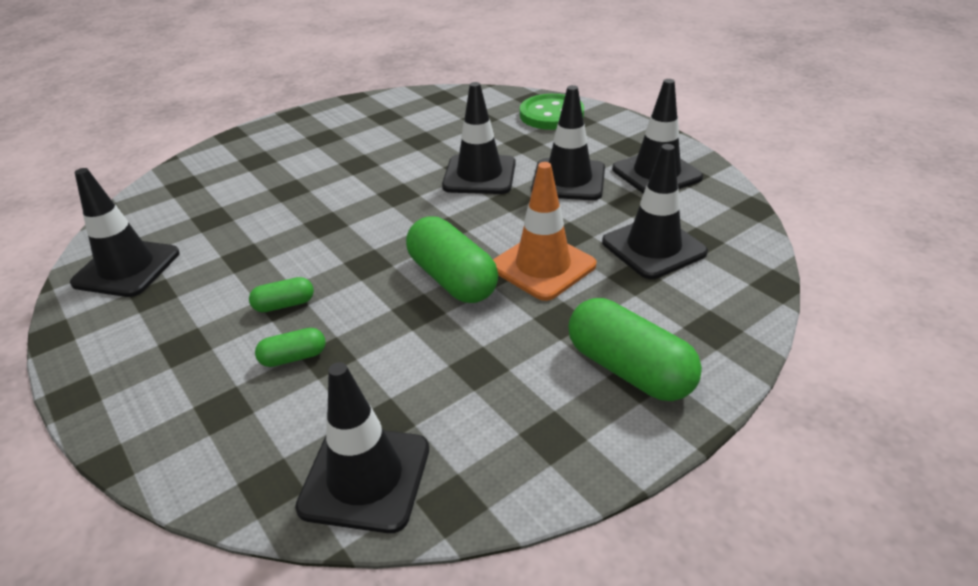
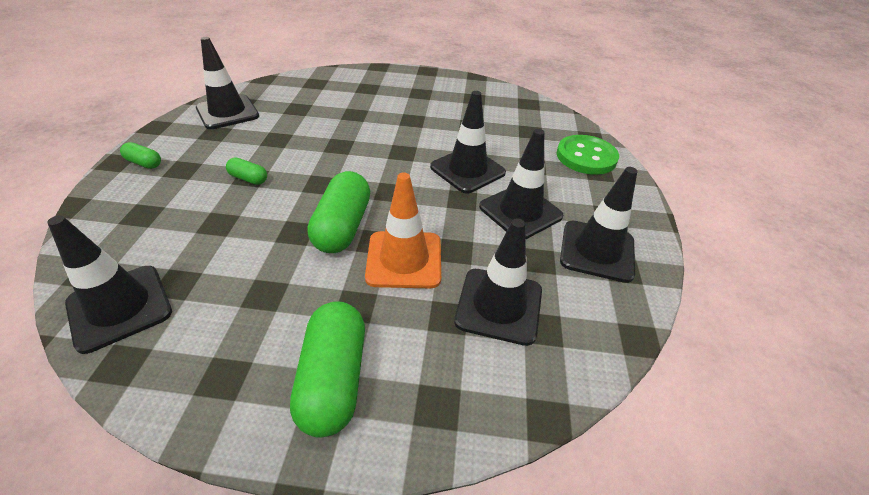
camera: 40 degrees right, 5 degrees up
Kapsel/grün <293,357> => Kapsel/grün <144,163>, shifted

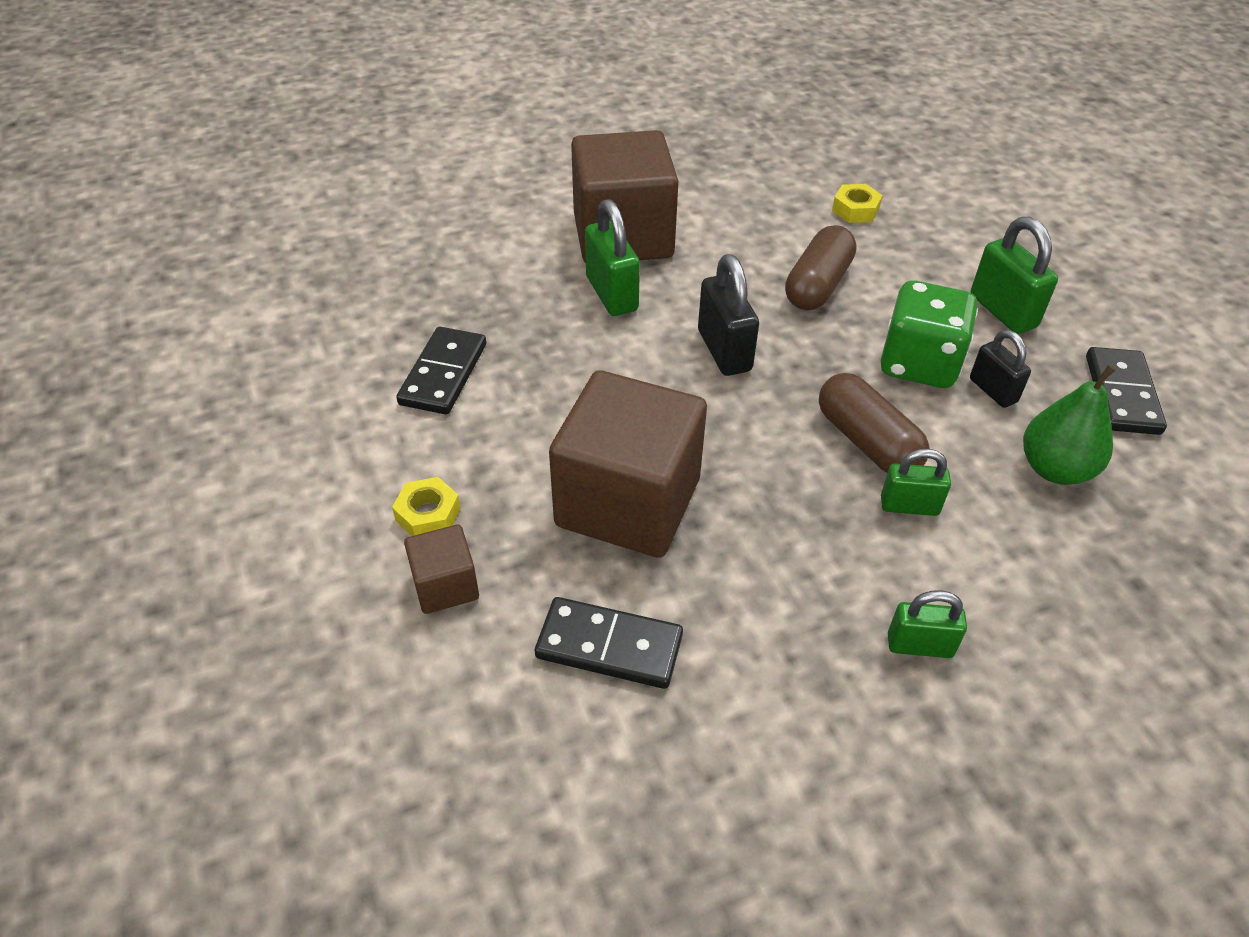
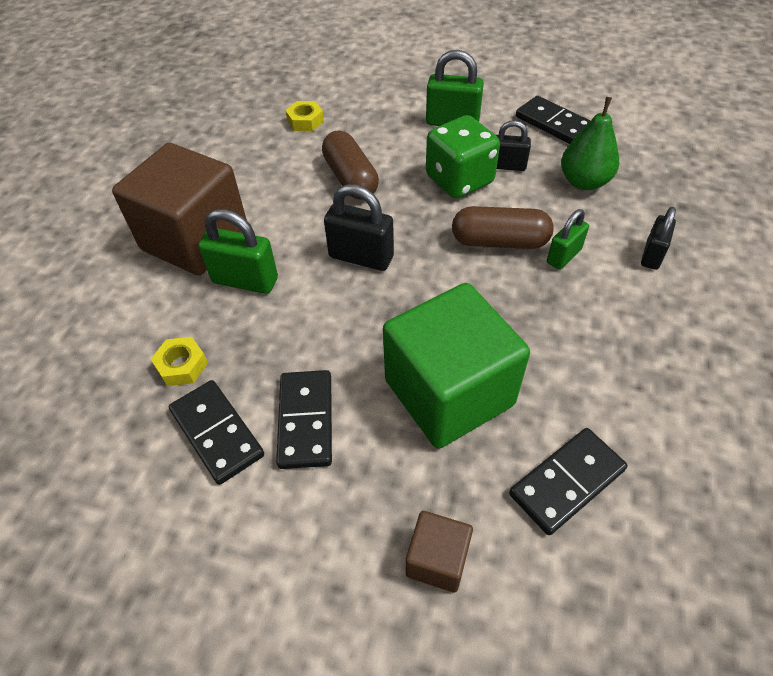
camera: 50 degrees left, 5 degrees up
Vorhängeschloss/grün <919,645> => nothing
nothing => Dominostein/schwarz <305,420>
nothing => Vorhängeschloss/schwarz <652,255>
Sechskantmutter/gelb <428,514> => Sechskantmutter/gelb <182,365>, shifted
Kubus/braun <628,502> => Kubus/grün <449,392>

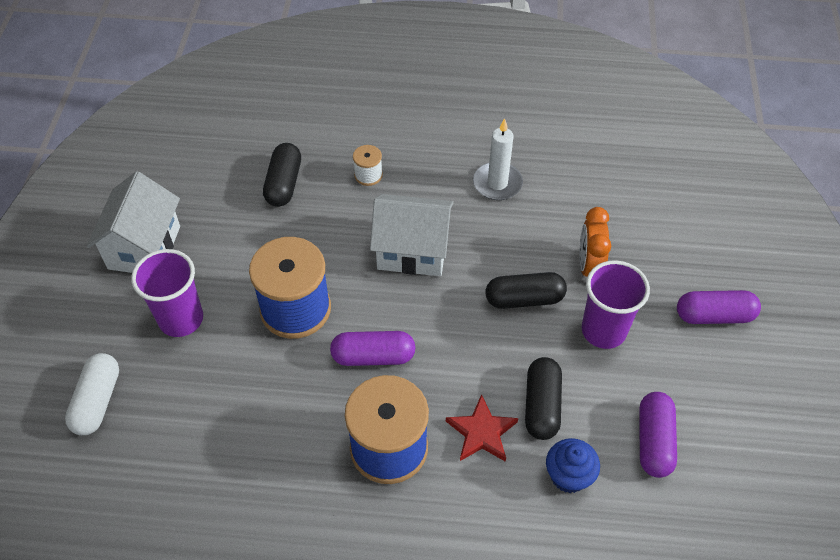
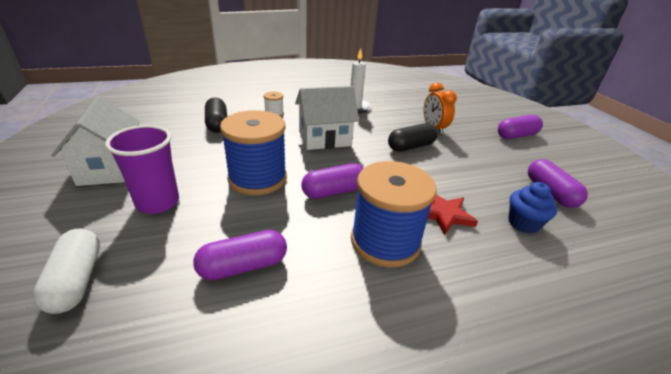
camera: 25 degrees left, 20 degrees down
Kapsel/schwarz <541,405> => nothing
Becher/lila <603,330> => nothing
nothing => Kapsel/lila <243,266>

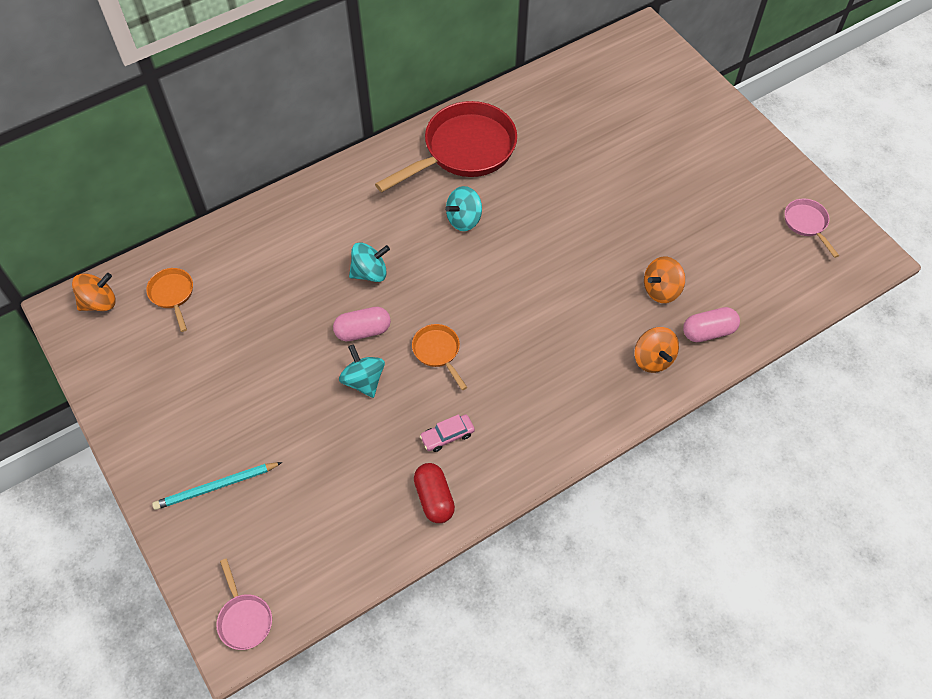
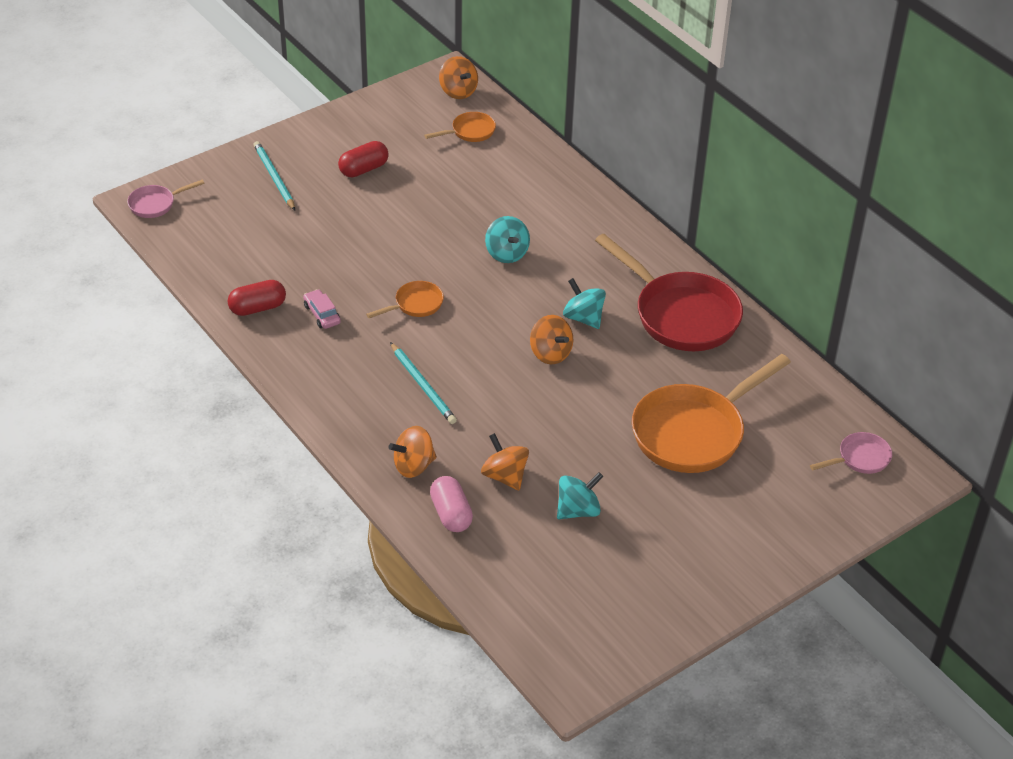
camera: 85 degrees right, 15 degrees down
Kapsel/rosa <363,331> => nothing
nothing => Kapsel/rot <363,169>
nothing => Bleistift/türkis <423,386>
nothing => Kreisel/orange <550,353>
nothing => Pfanne/orange <694,432>
Kreisel/türkis <363,380> => Kreisel/türkis <578,510>, shifted
Pfanne/rosa <806,224> => Pfanne/rosa <860,458>, shifted

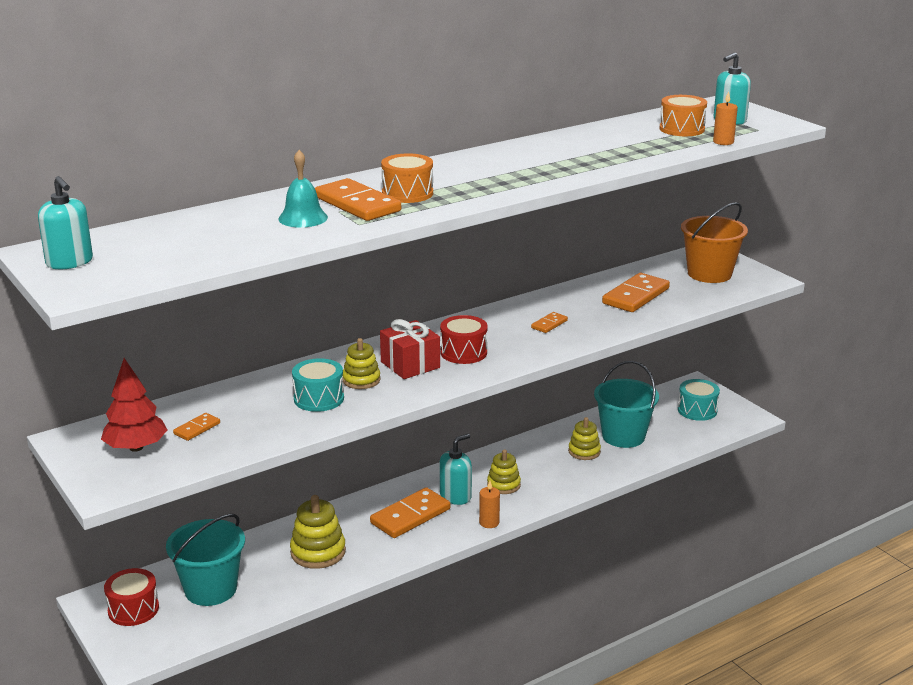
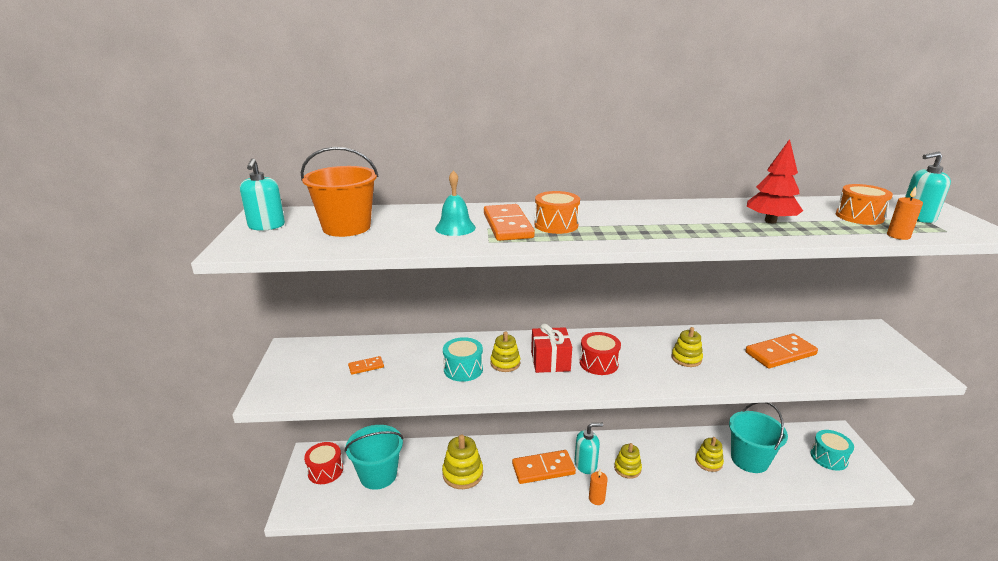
camera: 30 degrees right, 0 degrees up
Baum/rot <136,447> => Baum/rot <770,221>, shifted
Eimer/orange <709,274> => Eimer/orange <346,227>, shifted
Dominostein/orange <549,324> => Stapelspielzeug/gelb <686,358>

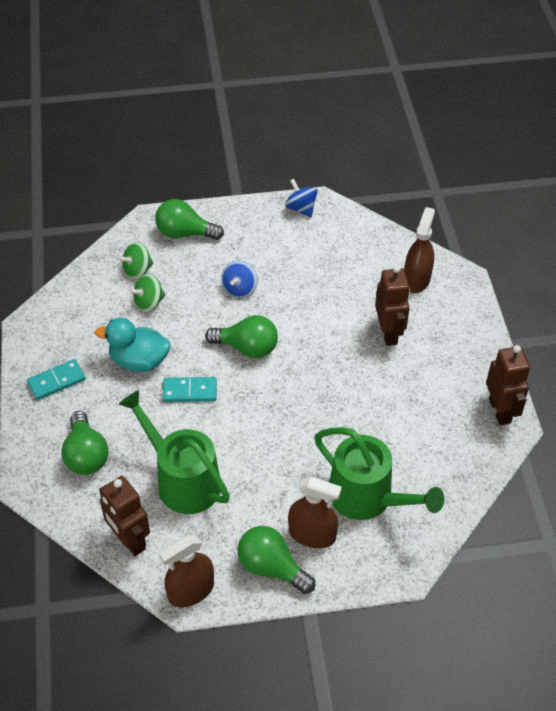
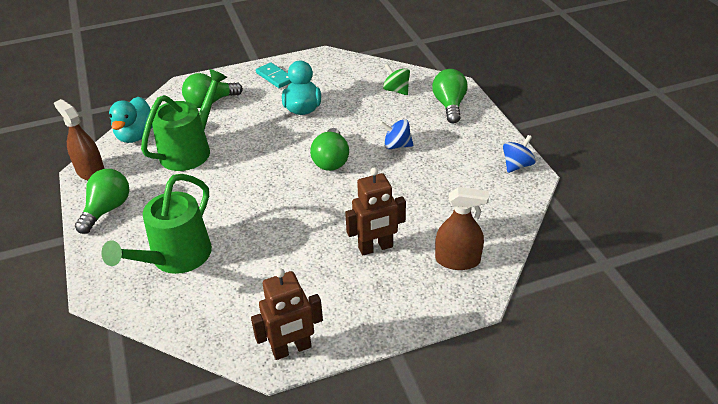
camera: 80 degrees right, 10 degrees down
Kreisel/grün <149,303> => nothing
Dominostein/türkis <190,391> => nothing
Sprühflasche/braun <312,534> => nothing
Roboter/braun <129,540> => Ente/türkis <136,135>

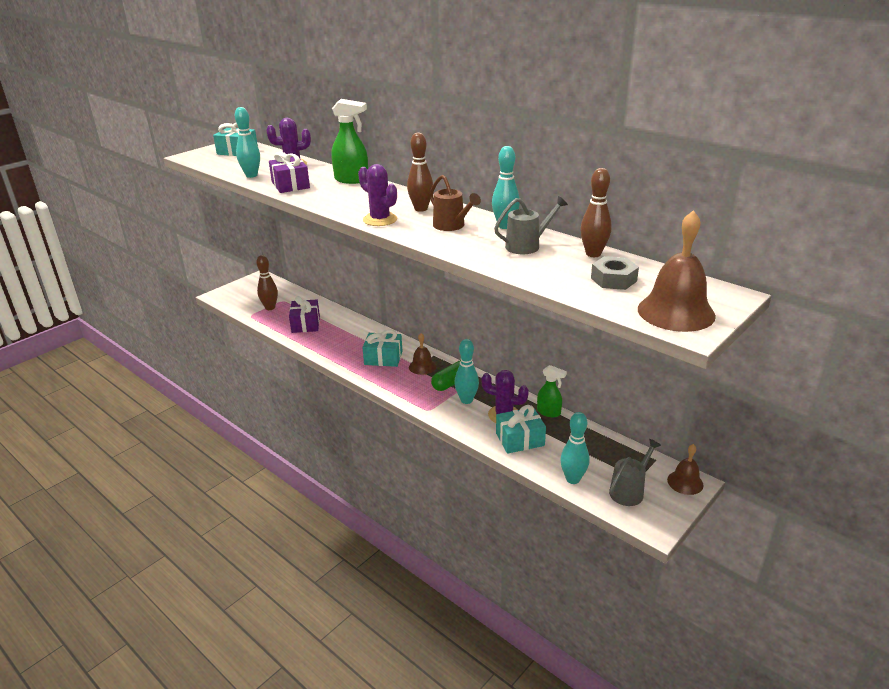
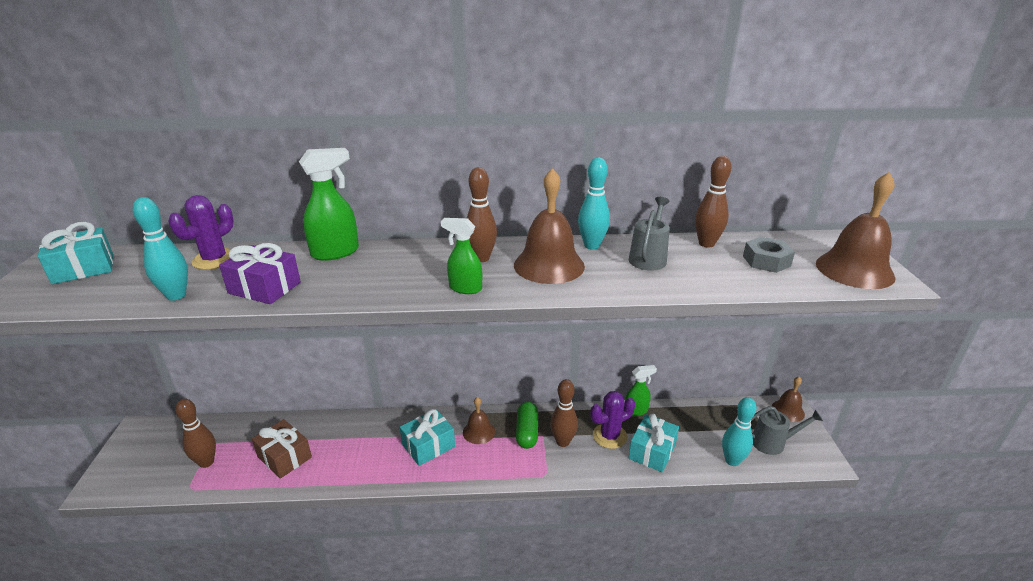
camera: 45 degrees left, 0 degrees up
Kaktus/lila <380,219> => Sprühflasche/grün <465,288>
Gießkanne/braun <452,226> => Glocke/braun <549,265>
Geschenk/lila <305,324> => Geschenk/braun <284,457>
Bowlingkegel/türkis <466,400> => Bowlingkegel/braun <563,442>
Gießkanne/grau <629,491> => Gießkanne/grau <773,442>, 90 degrees clockwise

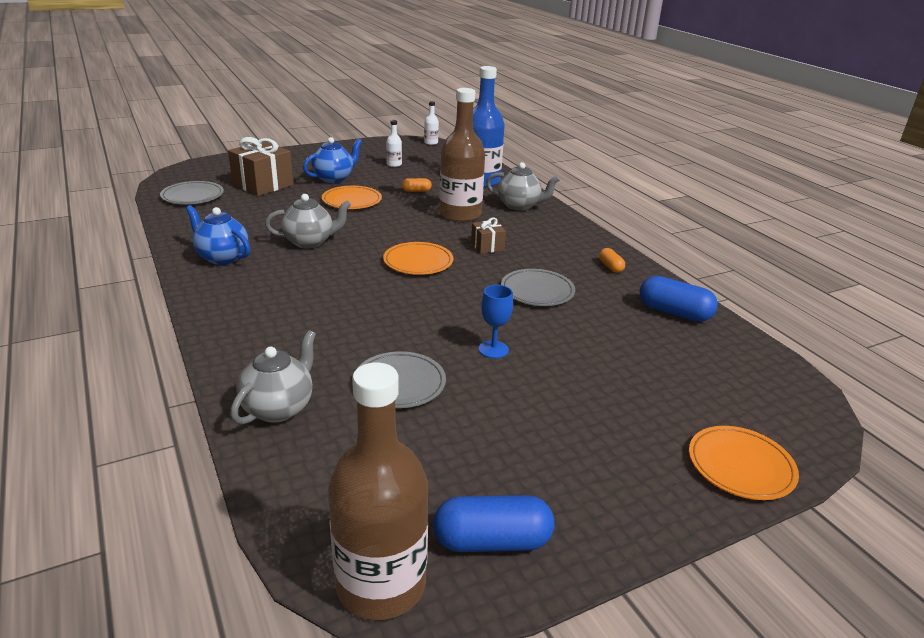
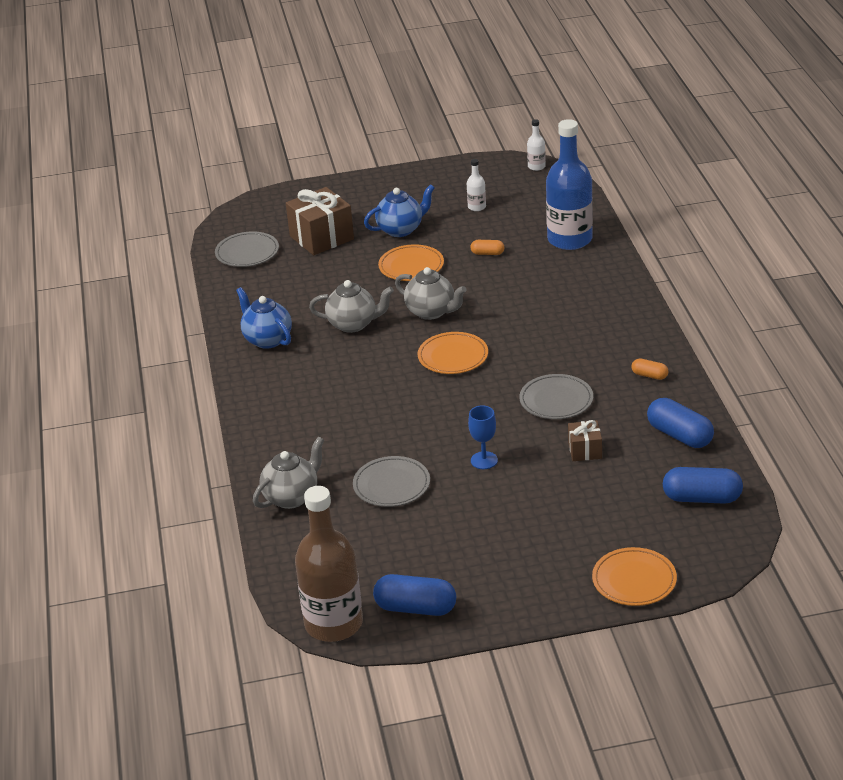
camera: 20 degrees right, 5 degrees up
Flasche/braun <460,214> => nothing
nothing => Kapsel/blau <702,498>
Geschenk/braun <487,246> => Geschenk/braun <585,450>, shifted
Teekanne/grau <519,206> => Teekanne/grau <431,312>, shifted
Kapsel/orange <610,267> => Kapsel/orange <649,375>, 60 degrees counterclockwise

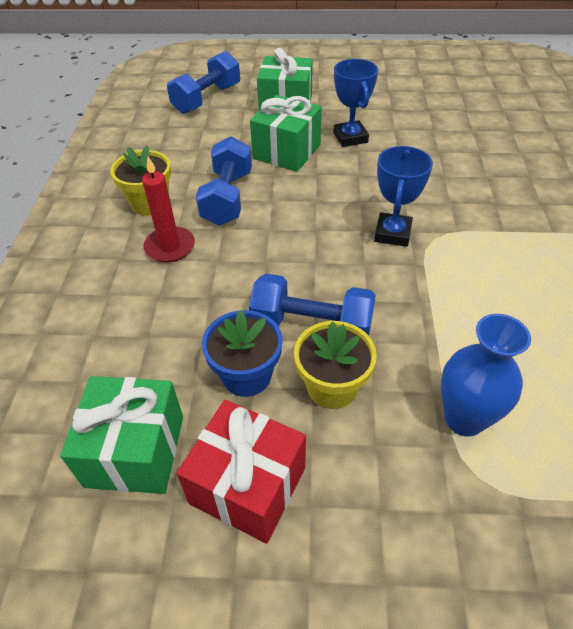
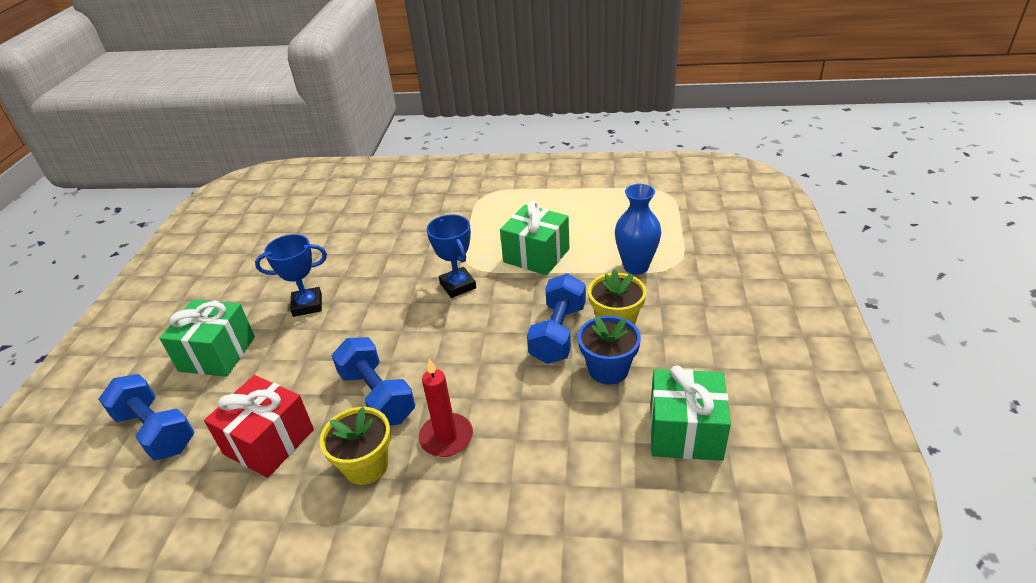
camera: 85 degrees left, 10 degrees down
Geschenk/rot <248,485> => Geschenk/rot <269,442>, shifted
Geschenk/grün <286,152> => Geschenk/grün <536,255>, shifted
Hantel/blau <227,198> => Hantel/blau <377,396>, 45 degrees clockwise
Pokal/blau <392,233> => Pokal/blau <458,285>, 45 degrees clockwise

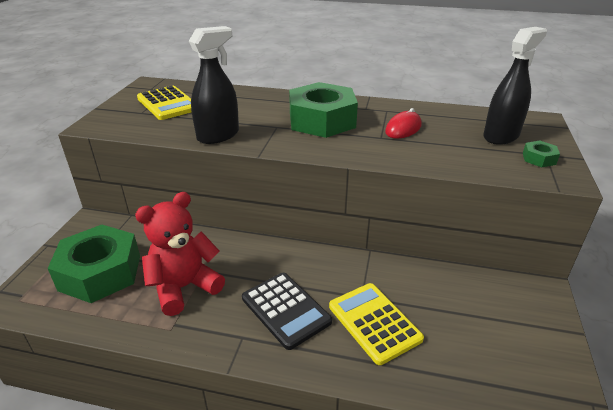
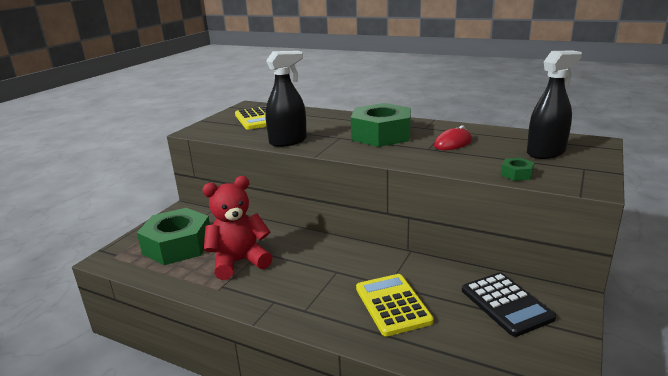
camera: 15 degrees right, 10 degrees down
Taschenrechner/schwarz <285,310> => Taschenrechner/schwarz <506,304>, shifted
Sechskantmutter/grün <539,158> => Sechskantmutter/grün <516,174>, shifted

